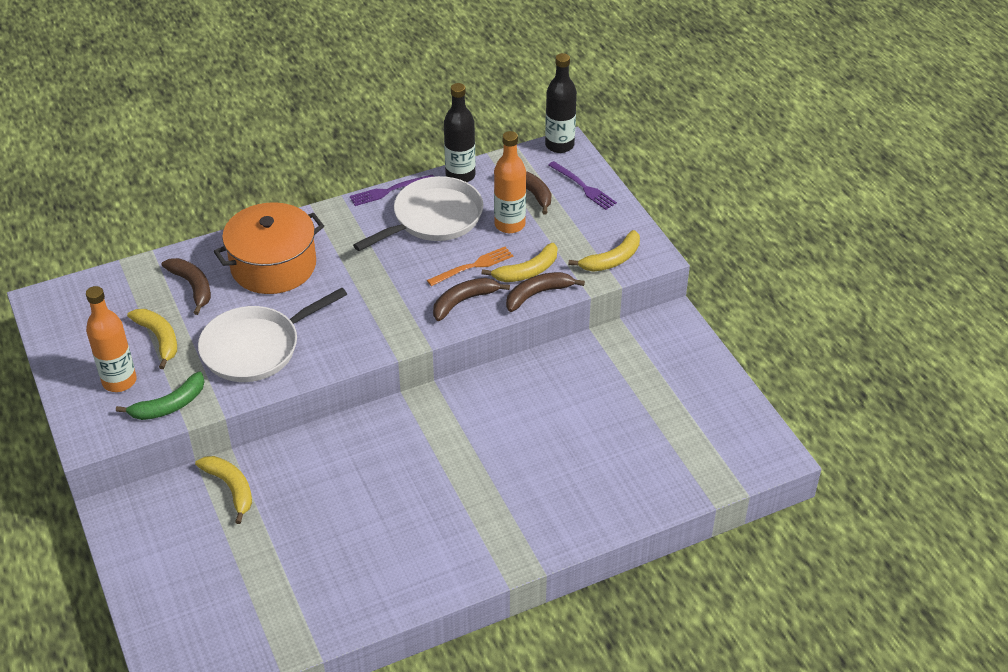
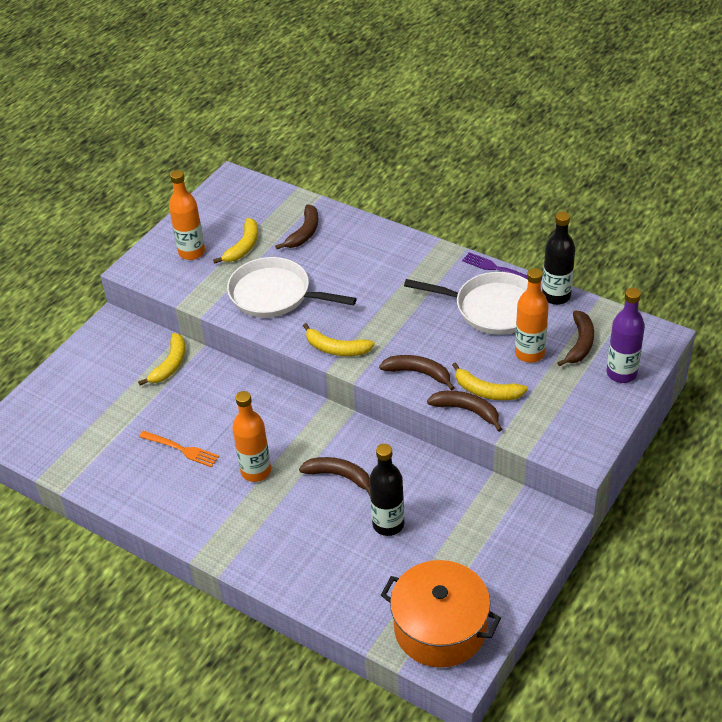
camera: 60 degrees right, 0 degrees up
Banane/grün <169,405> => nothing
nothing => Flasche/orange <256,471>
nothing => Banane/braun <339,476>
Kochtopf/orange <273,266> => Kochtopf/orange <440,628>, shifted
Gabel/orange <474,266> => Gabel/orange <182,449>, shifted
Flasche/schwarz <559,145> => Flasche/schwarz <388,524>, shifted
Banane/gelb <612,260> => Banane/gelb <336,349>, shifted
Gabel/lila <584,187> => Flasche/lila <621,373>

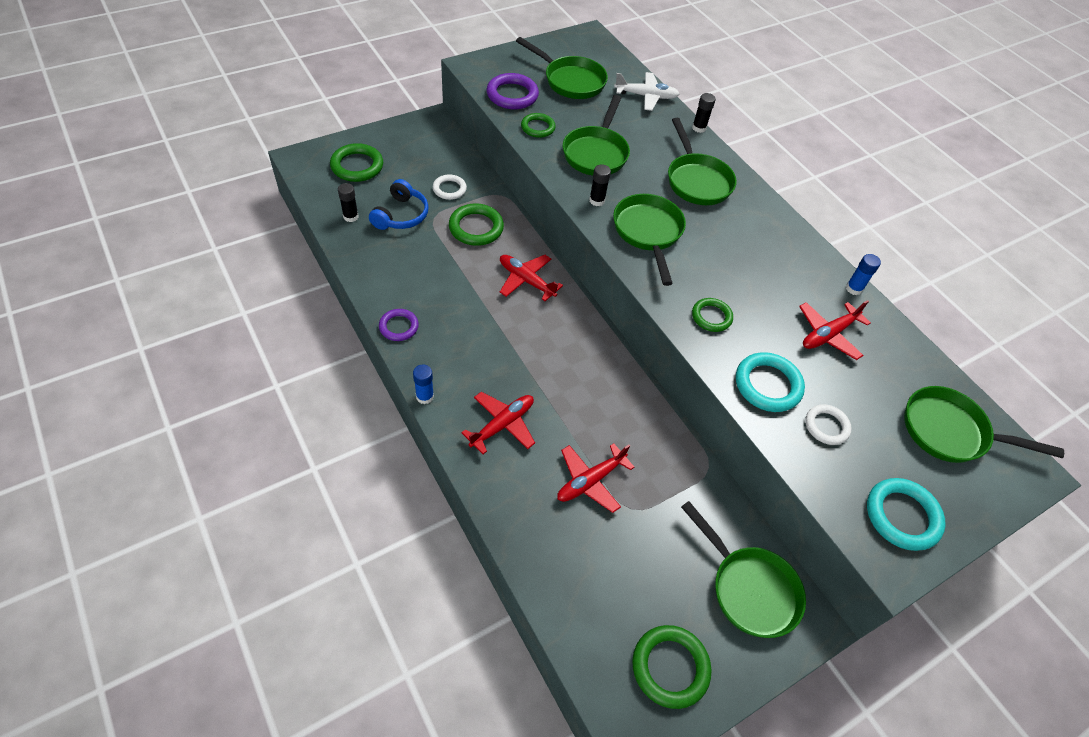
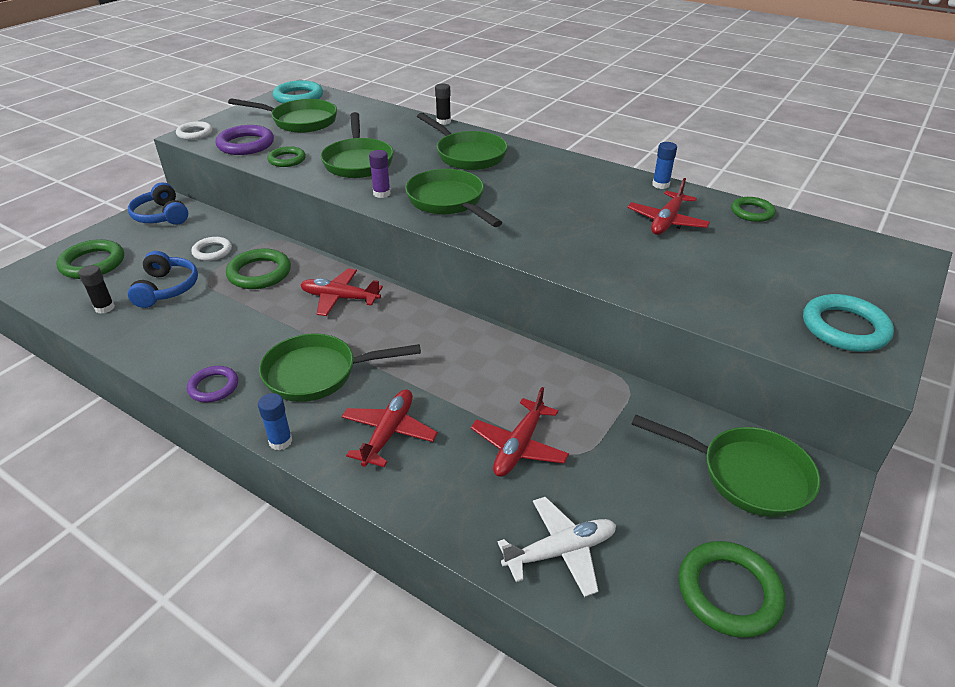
camera: 20 degrees left, 15 degrees down
nothing => Kopfhörer/blau <161,216>
Flugzeug/weiß <646,96> => Flugzeug/weiß <561,551>, shifted
Ring/grün <711,317> => Ring/grün <752,212>, shifted
Ring/türkis <767,385> => Ring/türkis <298,97>, shifted
Ring/weiß <826,426> => Ring/weiß <195,133>, shifted
Pfanne/grün <950,432> => Pfanne/grün <318,374>, shifted
Klebestift/schwarz <597,200> => Klebestift/lila <382,193>

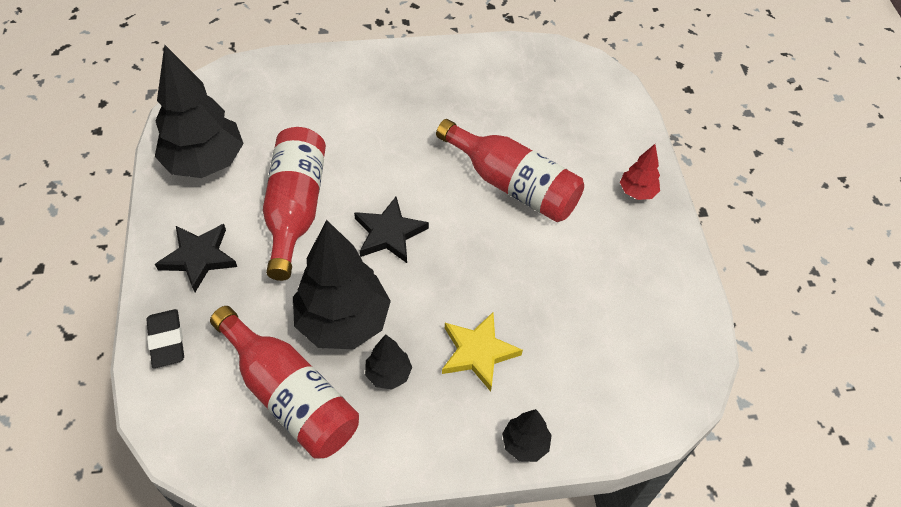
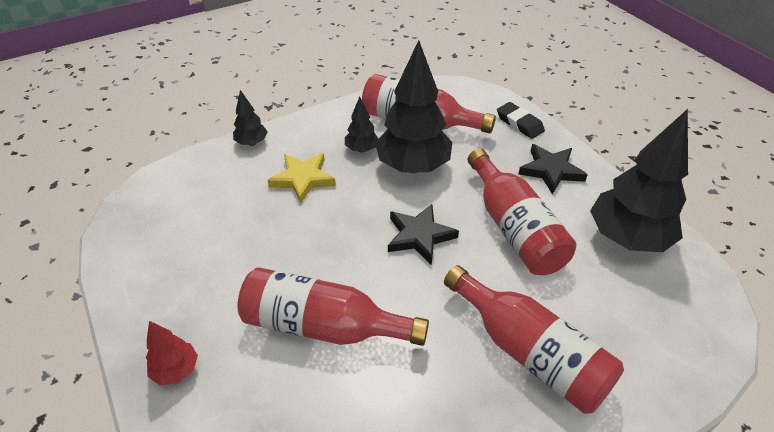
camera: 160 degrees right, 10 degrees down
nothing => Flasche/rot <529,352>

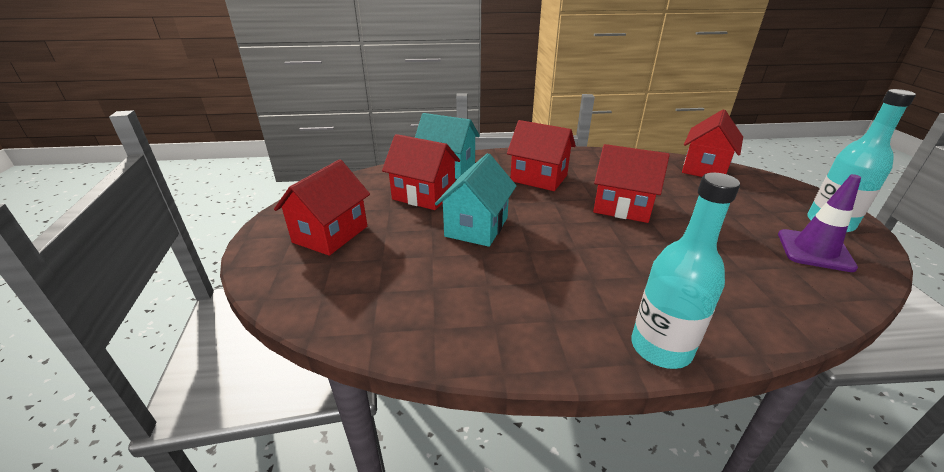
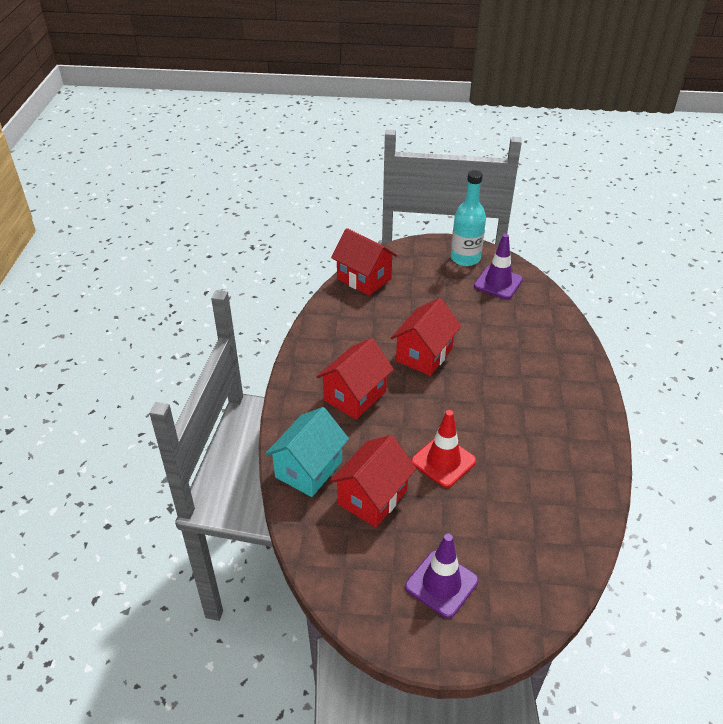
camera: 80 degrees left, 10 degrees up
Flasche/türkis <660,348> => nothing
Haus/rot <330,234> => Leitkegel/lila <441,584>
Haus/türkis <476,227> => Leitkegel/rot <443,461>

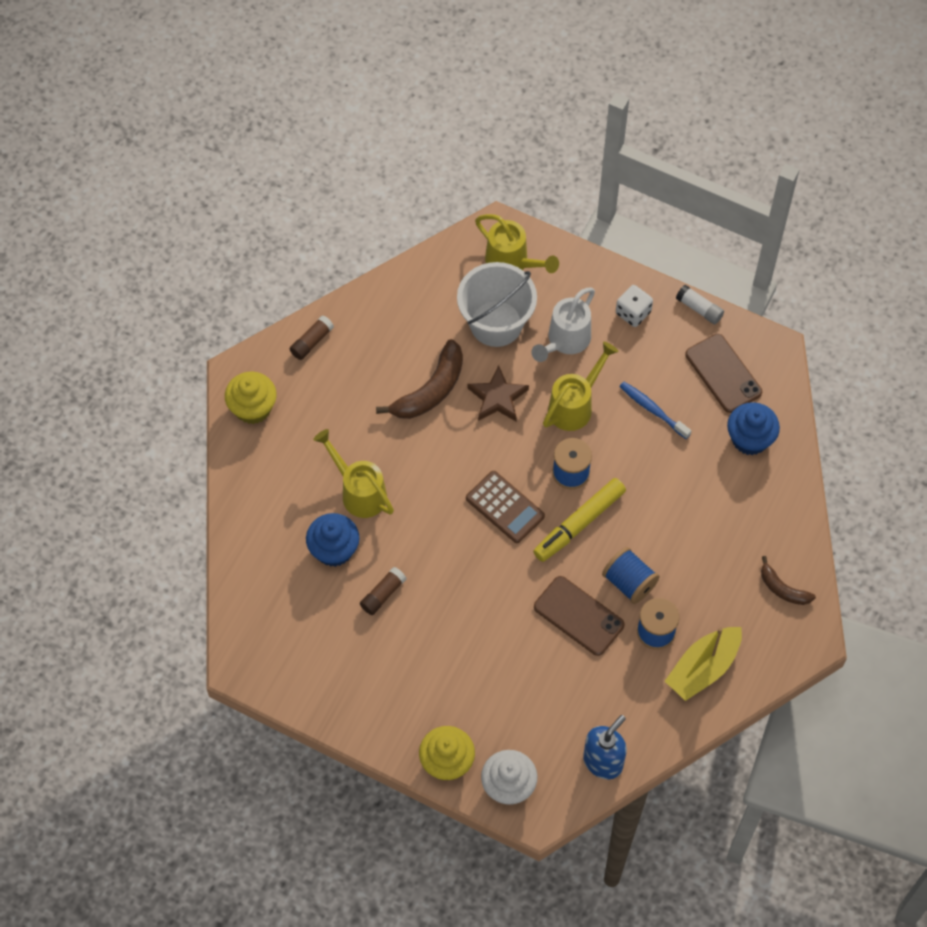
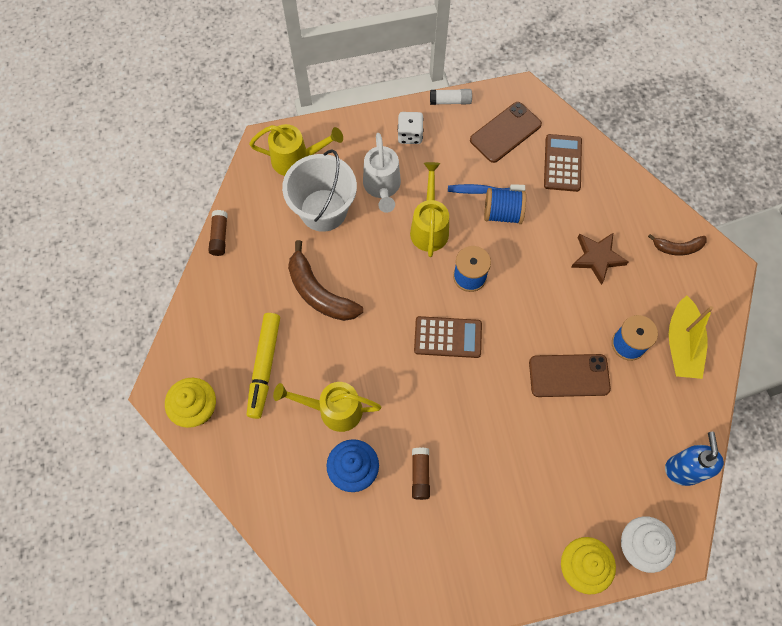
camera: 40 degrees left, 5 degrees up
Klebestift/braun <312,342> => Klebestift/braun <219,236>, shifted
Stern/braun <497,398> => Stern/braun <597,258>, shifted
Filzstift/gelb <579,524> => Filzstift/gelb <264,367>, shifted
Garnrolle/blau <629,582> => Garnrolle/blau <502,213>, shifted
Muffin/blau <750,439> => Taschenrechner/braun <562,163>
Banane/braun <430,390> => Banane/braun <319,293>, 135 degrees clockwise
Handy/braun <723,373> => Handy/braun <505,132>, 60 degrees counterclockwise

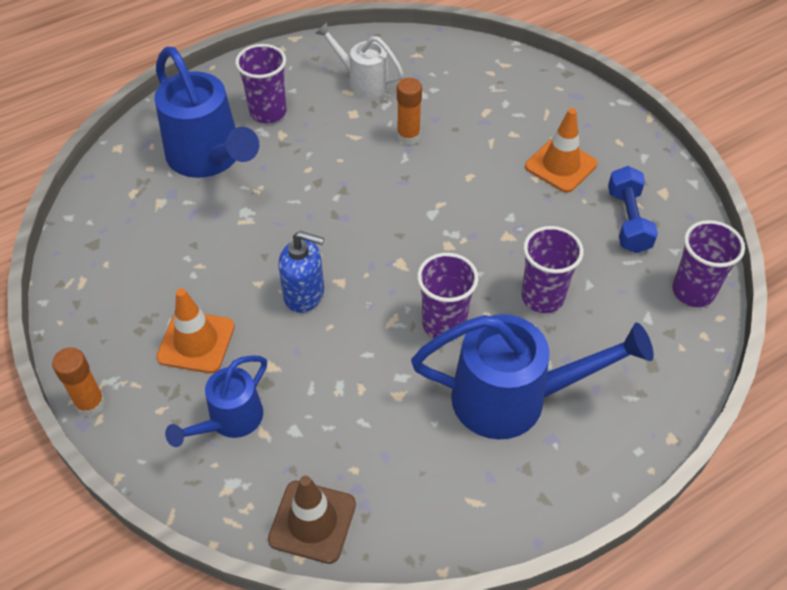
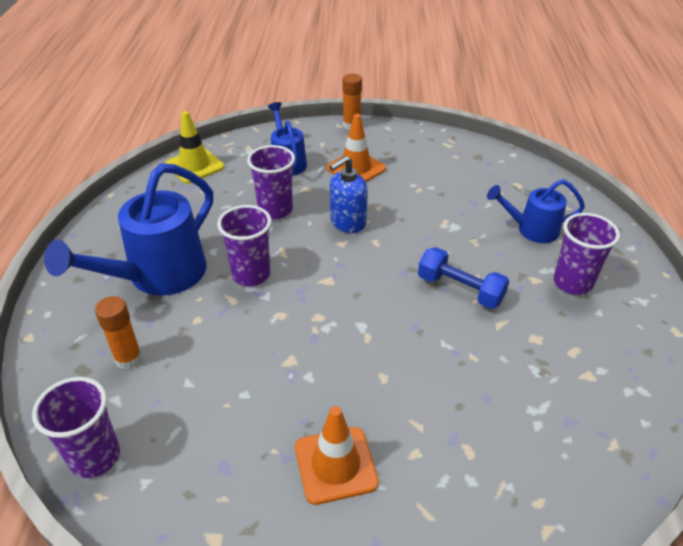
camera: 125 degrees right, 10 degrees down
Gießkanne/weiß <363,81> => nothing
Klebestift/orange <408,136> => Klebestift/orange <128,359>, shifted
Becher/lila <542,297> => Becher/lila <275,210>, shifted
Hantel/blau <628,221> => Hantel/blau <460,289>, shifted
Leitkegel/braun <312,521> => Leitkegel/gelb <194,166>
Gießkanne/blau <209,158> => Gießkanne/blau <531,230>, x0.57

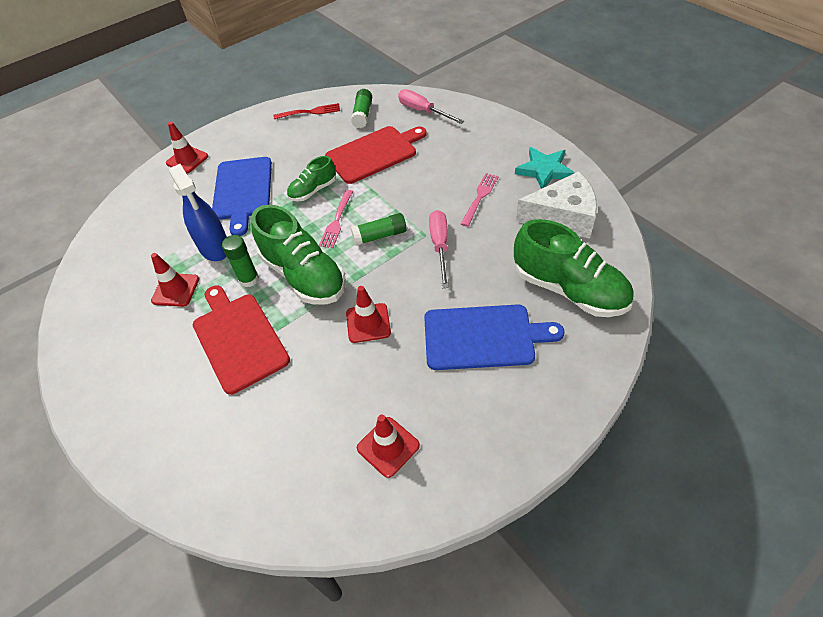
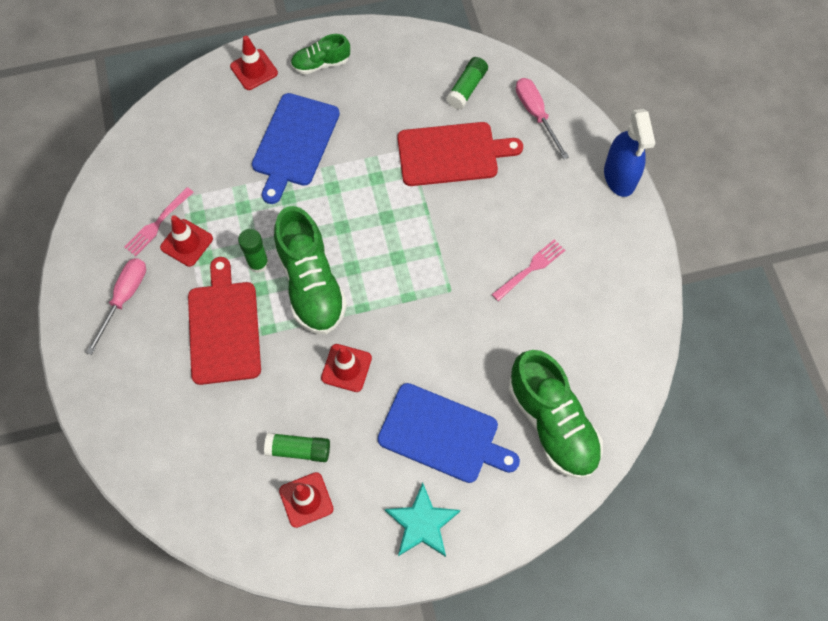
camera: 20 degrees right, 15 degrees up
Gabel/rot <309,112> => nothing
Käse/weiß <562,217> => nothing
Sprühflasche/blau <214,247> => Sprühflasche/blau <619,177>, shifted
Schuh/grün <313,191> => Schuh/grün <321,63>, shifted
Gabel/rosa <337,220> => Gabel/rosa <158,223>, shifted
Klebestift/grün <380,236> => Klebestift/grün <298,450>, shifted
Schraubenzieher/rosa <440,246> => Schraubenzieher/rosa <124,298>, shifted
Stern/türkis <544,170> => Stern/türkis <422,523>, shifted

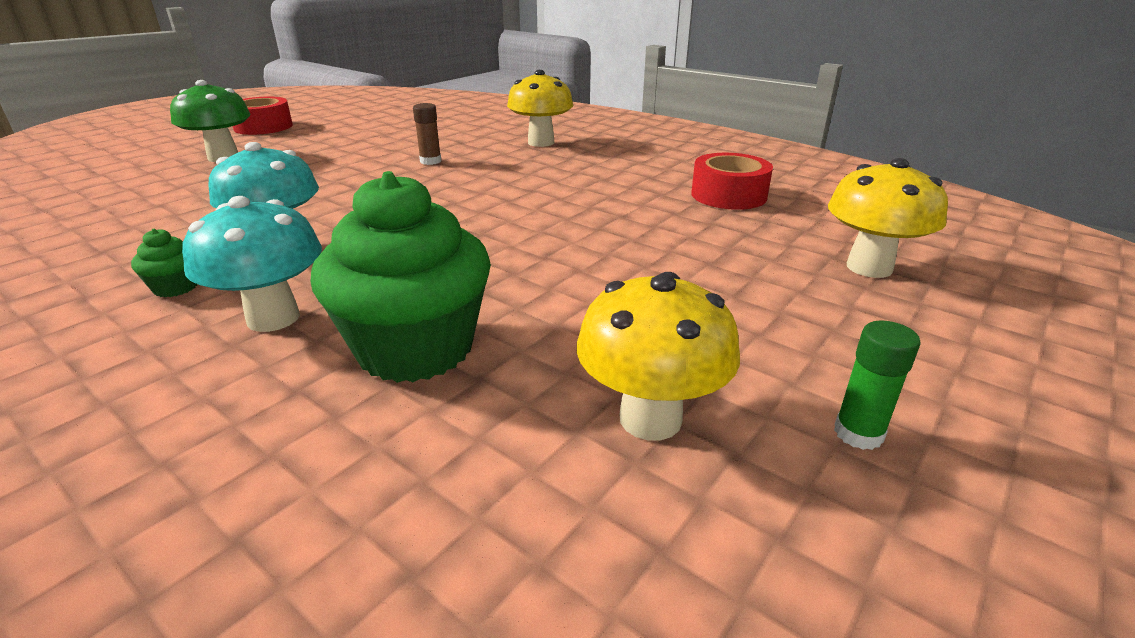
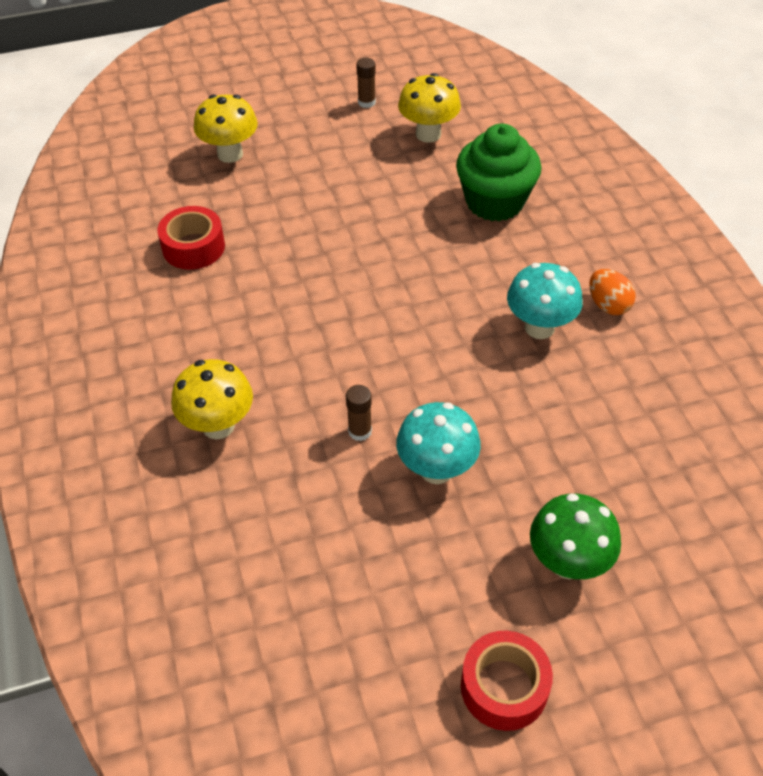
camera: 145 degrees left, 20 degrees up
Pilz/türkis <273,318> => Pilz/türkis <436,469>, shifted
Muffin/grün <176,287> => Ei/orange <608,305>
Klebestift/grün <858,433> => Klebestift/braun <366,102>

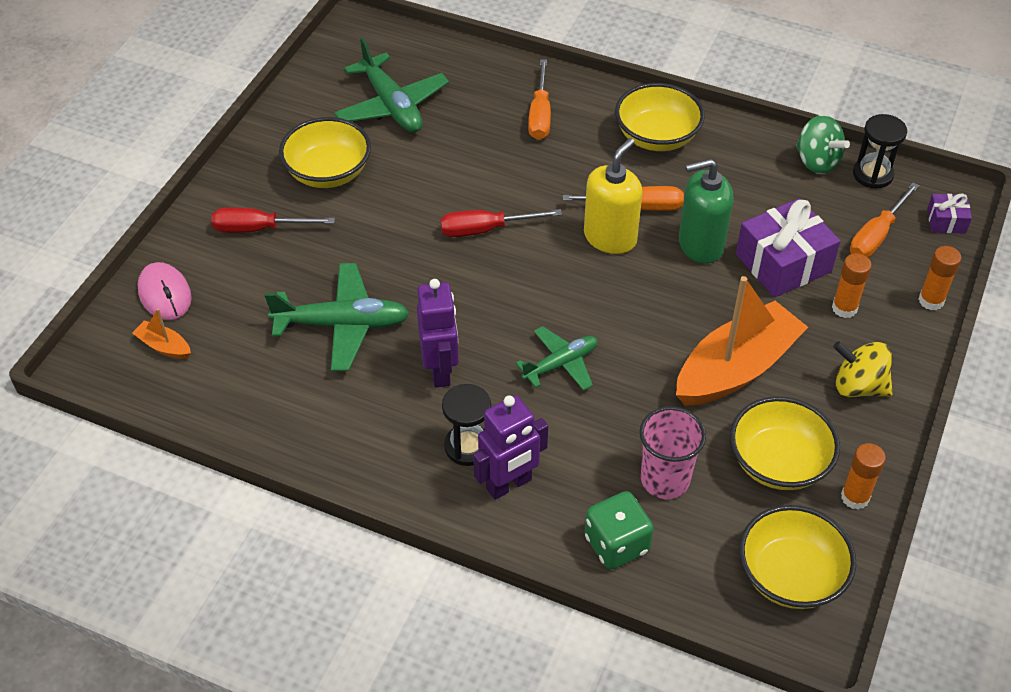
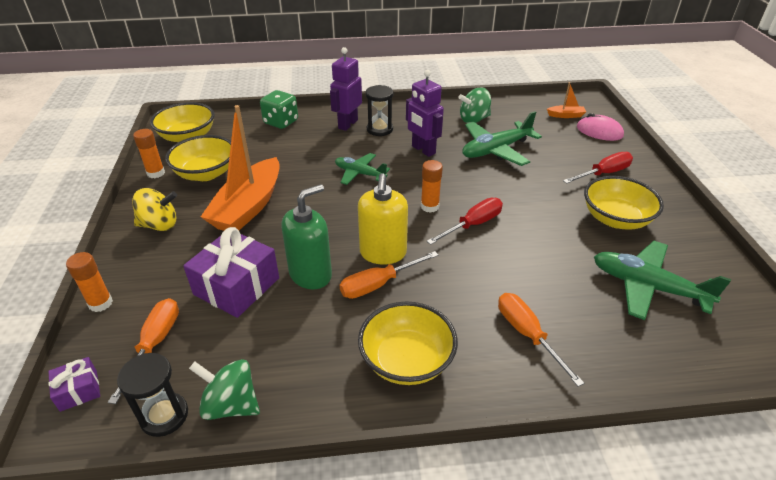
camera: 150 degrees right, 10 degrees down
Becher/rosa <665,480> => nothing
nothing => Kreisel/grün <474,119>
Klebestift/orange <844,308> => Klebestift/orange <429,206>, shifted
Flugzeug/grün <560,364> => Flugzeug/grün <360,174>, 90 degrees clockwise

